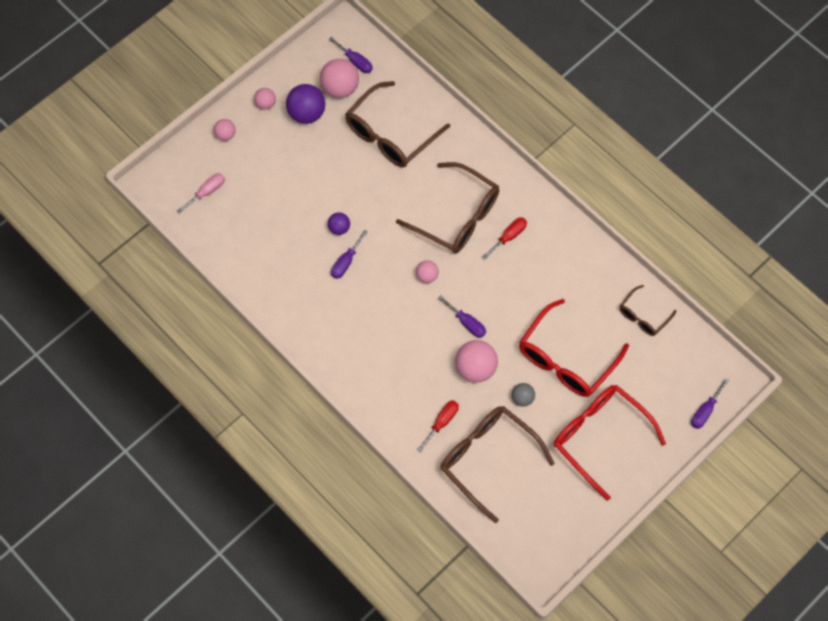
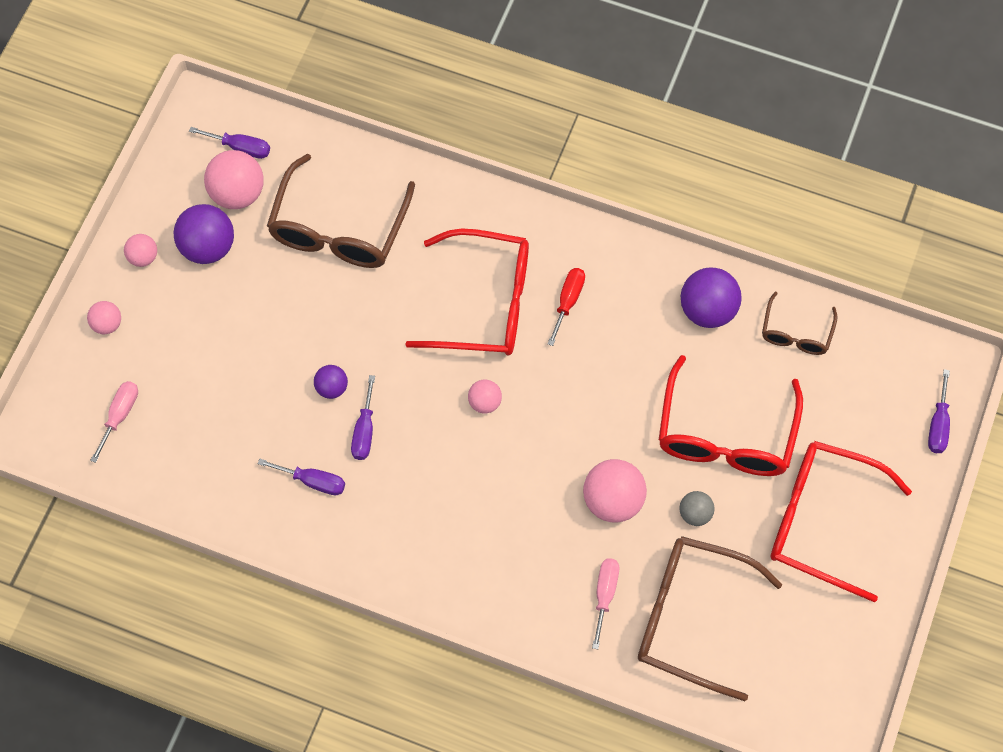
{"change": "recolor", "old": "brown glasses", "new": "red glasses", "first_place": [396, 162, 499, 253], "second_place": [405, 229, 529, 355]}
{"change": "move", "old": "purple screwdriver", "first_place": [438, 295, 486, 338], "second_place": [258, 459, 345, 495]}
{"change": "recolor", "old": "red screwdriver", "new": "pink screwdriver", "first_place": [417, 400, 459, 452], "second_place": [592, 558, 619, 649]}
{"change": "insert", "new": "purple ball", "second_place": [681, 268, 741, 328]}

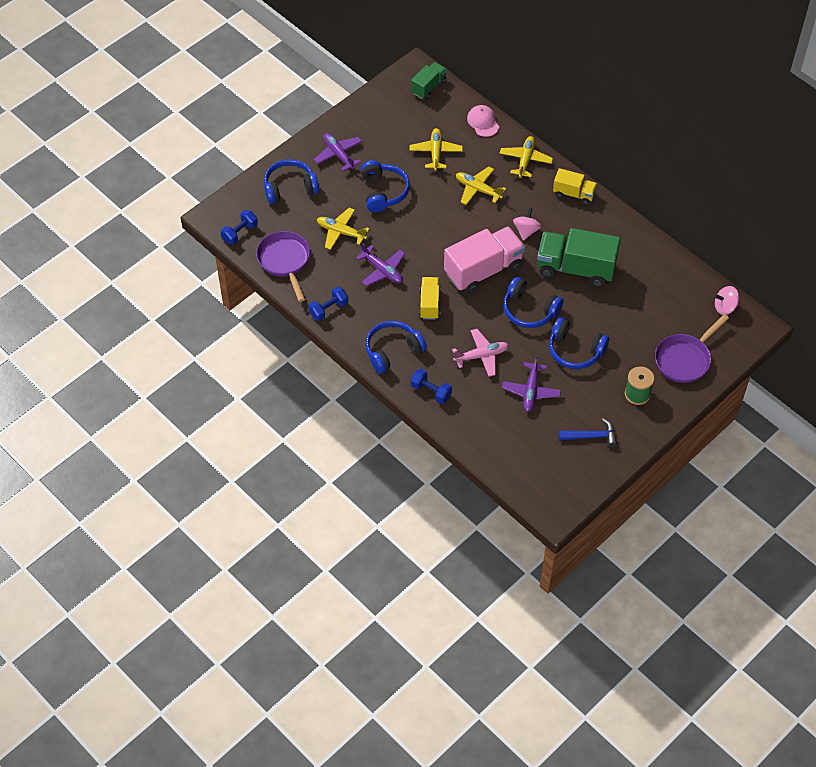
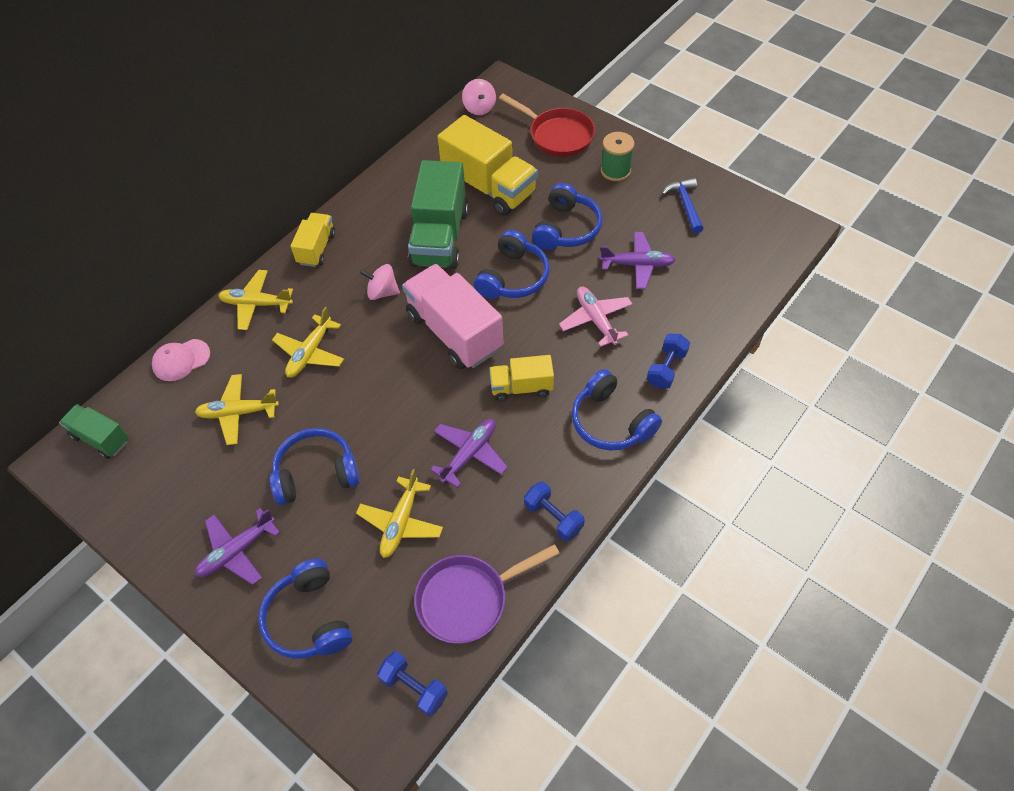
{"change": "recolor", "old": "purple pan", "new": "red pan", "first_place": [655, 314, 729, 383], "second_place": [499, 94, 595, 157]}
{"change": "insert", "new": "yellow truck", "second_place": [438, 115, 538, 216]}

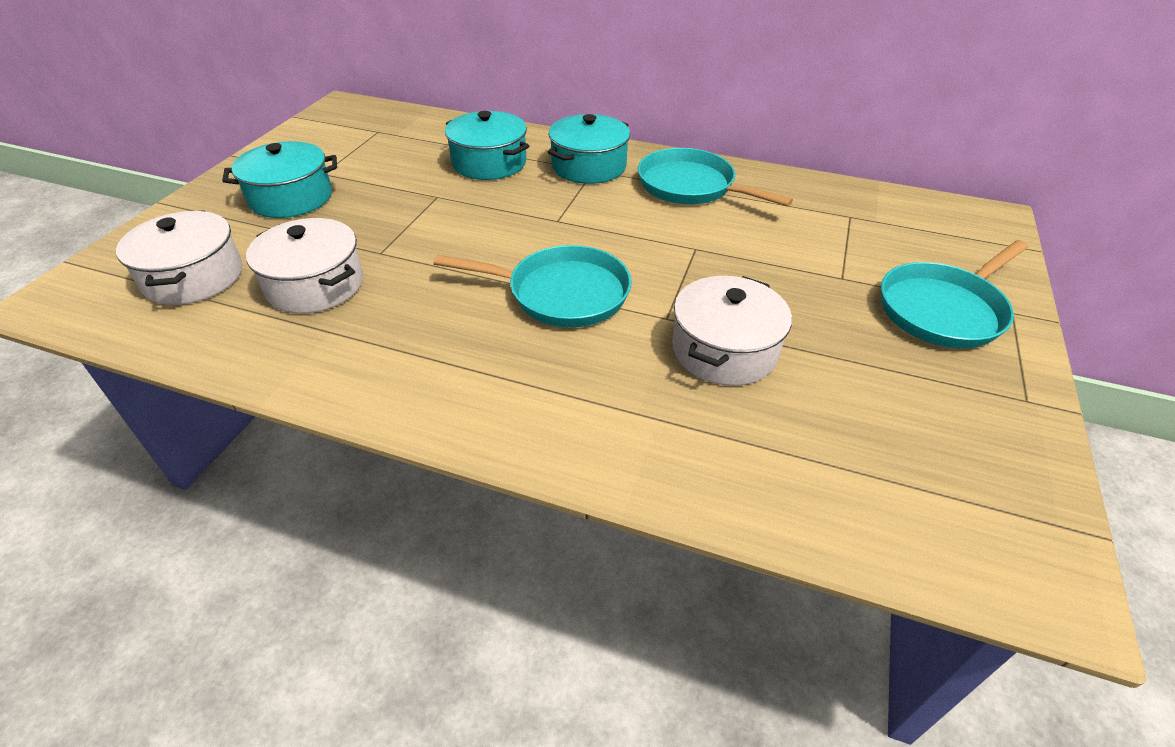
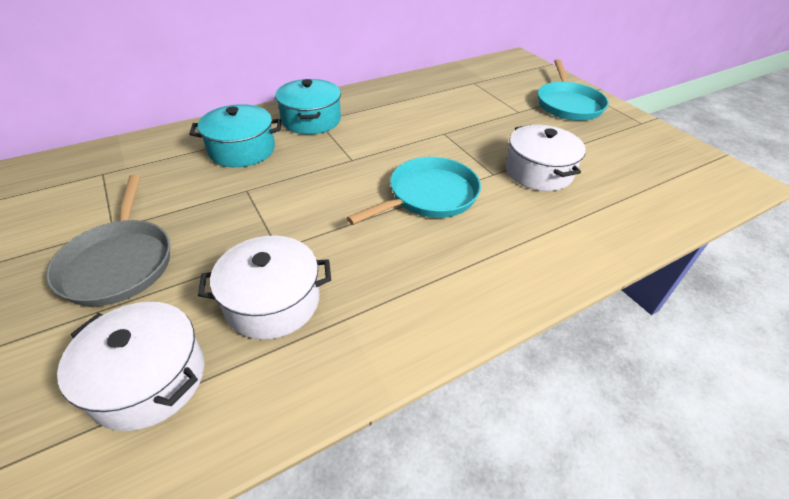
{"change": "replace", "old": "turquoise pot", "new": "grey pan", "first_place": [222, 141, 337, 218], "second_place": [46, 174, 170, 306]}
{"change": "delete", "old": "turquoise pan", "first_place": [638, 148, 793, 207]}

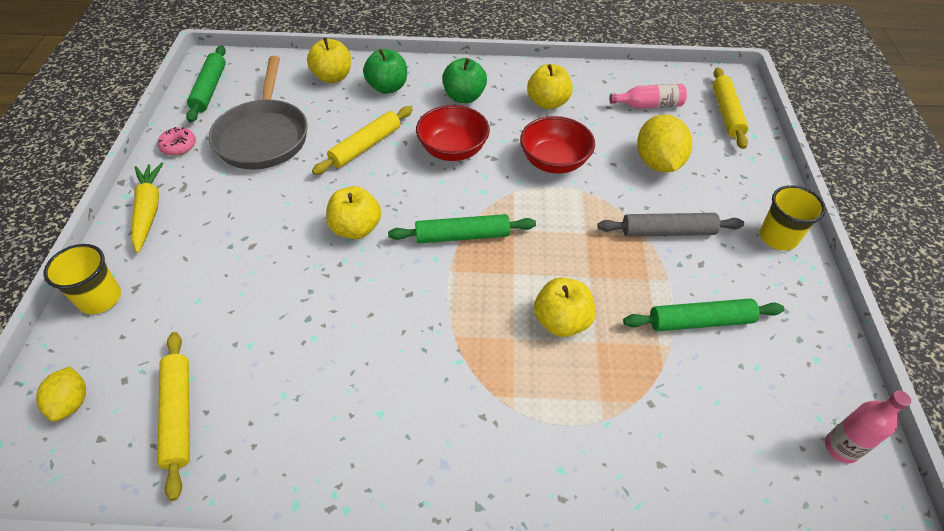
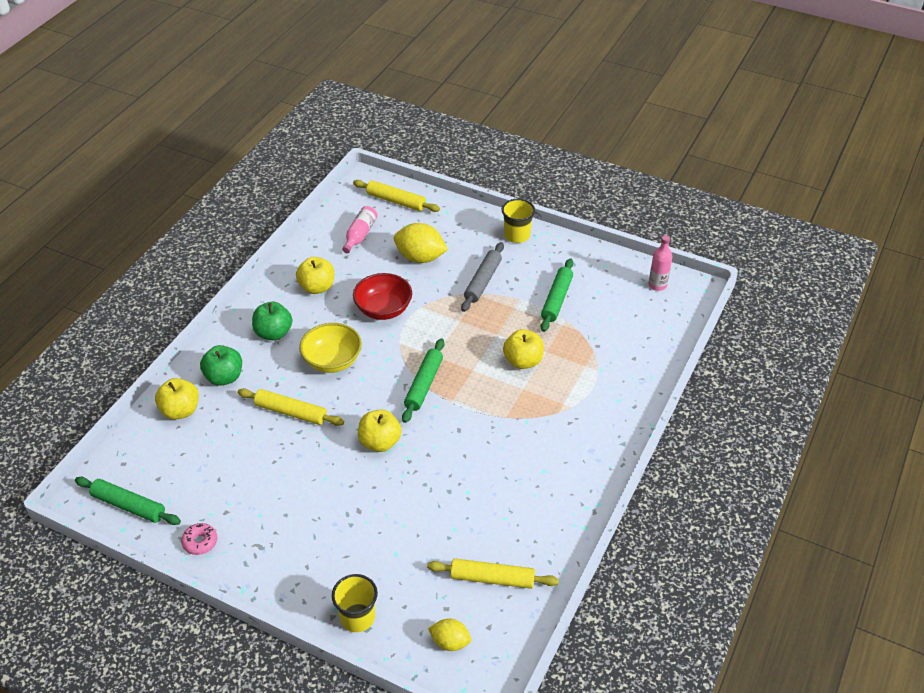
{"change": "delete", "old": "grey pan", "first_place": [209, 56, 308, 170]}
{"change": "recolor", "old": "red bowl", "new": "yellow bowl", "first_place": [416, 105, 490, 161], "second_place": [299, 323, 362, 373]}
{"change": "rotate", "old": "yellow rolling pin", "first_place": [312, 106, 413, 175], "second_place": [237, 388, 344, 426], "degrees": -45}
{"change": "delete", "old": "yellow carrot", "first_place": [132, 162, 164, 253]}

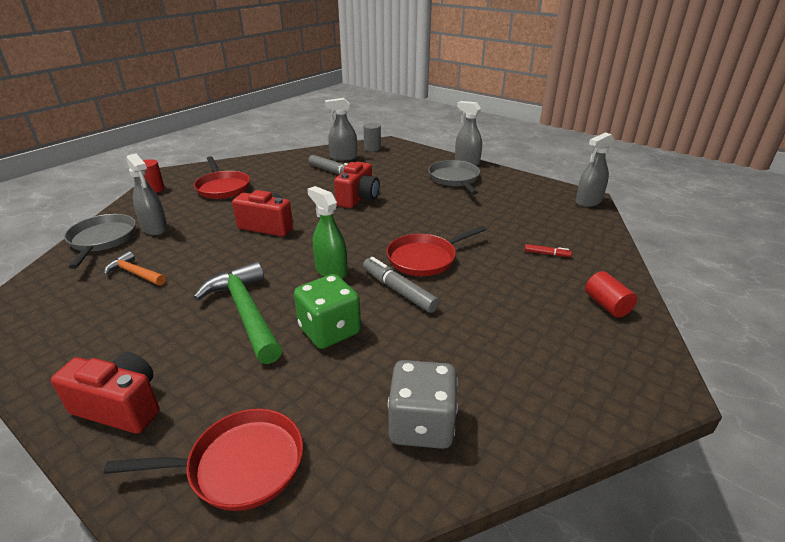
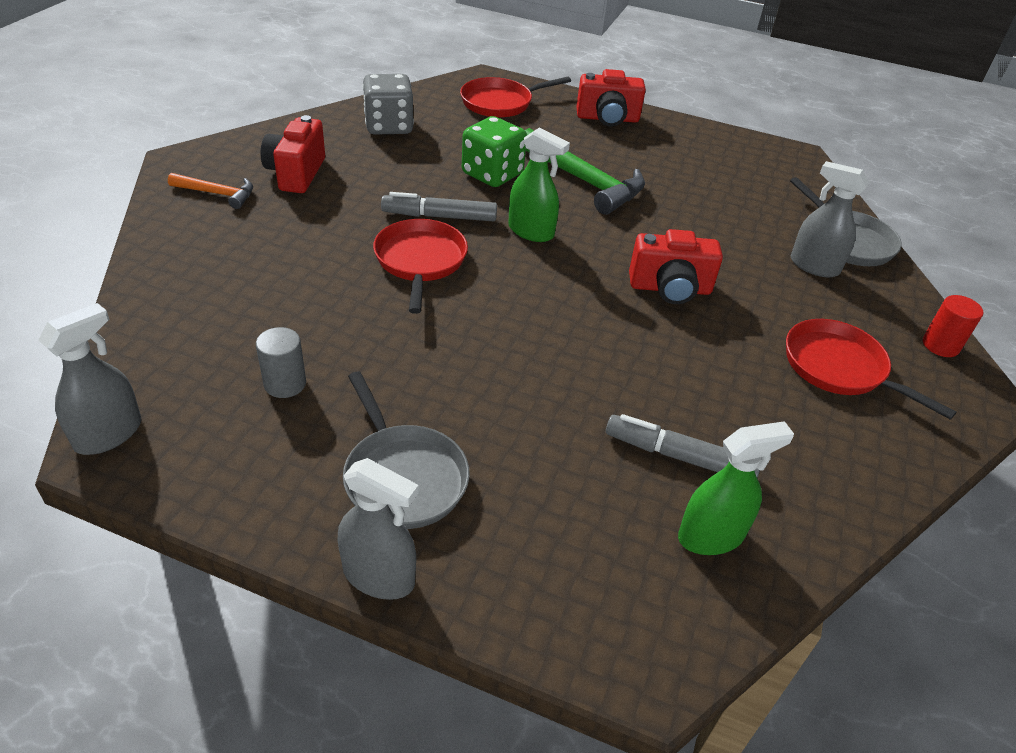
{"change": "recolor", "old": "grey spray bottle", "new": "green spray bottle", "first_place": [325, 98, 357, 161], "second_place": [678, 421, 794, 555]}
{"change": "move", "old": "grey cylinder", "first_place": [363, 123, 381, 151], "second_place": [256, 327, 306, 398]}
{"change": "move", "old": "red camera", "first_place": [334, 162, 380, 208], "second_place": [261, 115, 325, 193]}
{"change": "rotate", "old": "red pan", "first_place": [386, 226, 486, 276], "second_place": [373, 219, 468, 314], "degrees": -45}
{"change": "delete", "old": "red marker", "first_place": [525, 244, 572, 257]}
{"change": "move", "old": "orange hammer", "first_place": [104, 251, 166, 286], "second_place": [168, 173, 253, 209]}
{"change": "rotate", "old": "grey marker", "first_place": [363, 257, 440, 313], "second_place": [381, 192, 497, 221], "degrees": 150}
{"change": "delete", "old": "red cylinder", "first_place": [585, 271, 637, 317]}

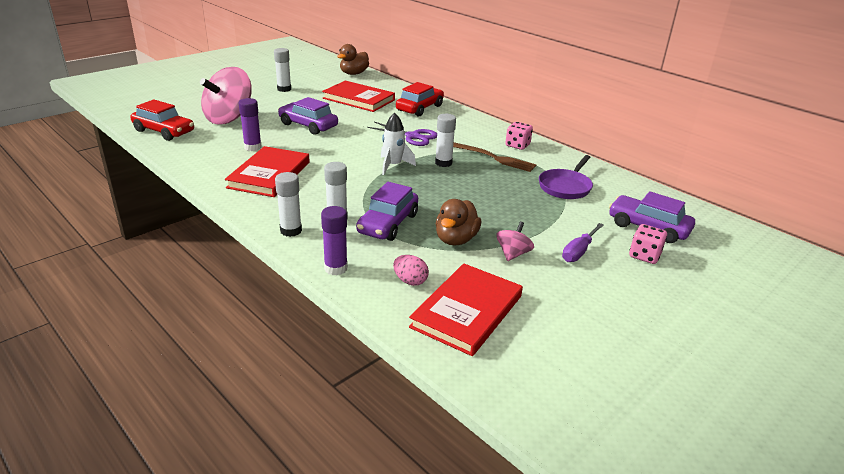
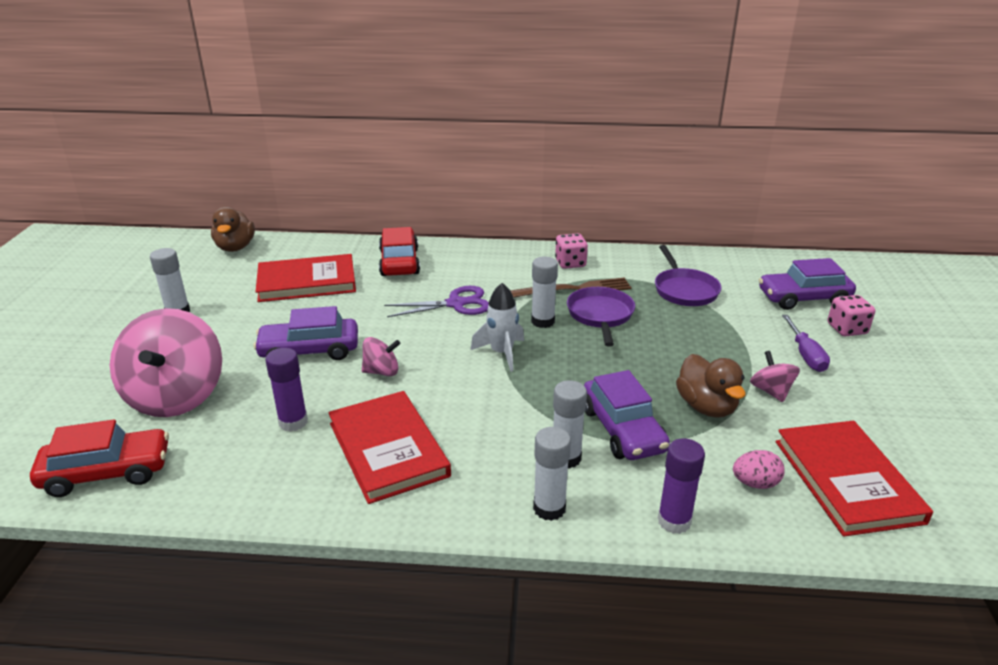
{"change": "insert", "new": "purple pan", "second_place": [567, 287, 635, 347]}
{"change": "insert", "new": "pink spinning top", "second_place": [362, 337, 400, 376]}

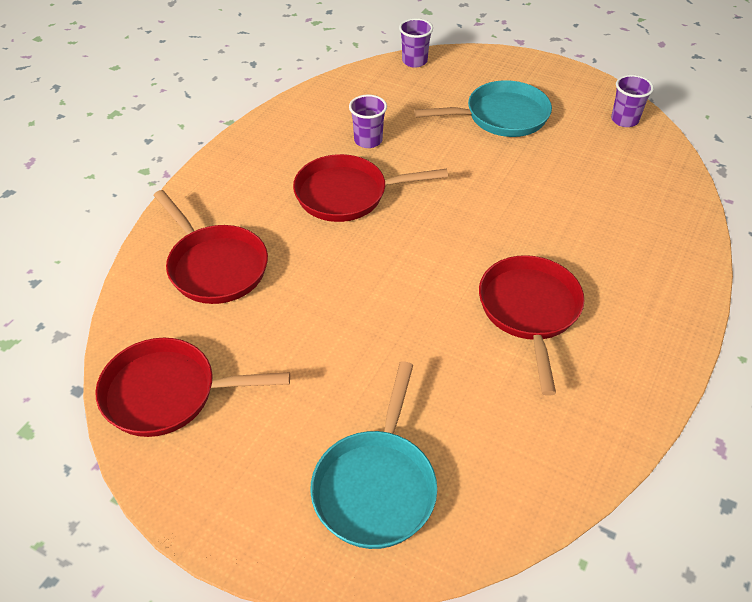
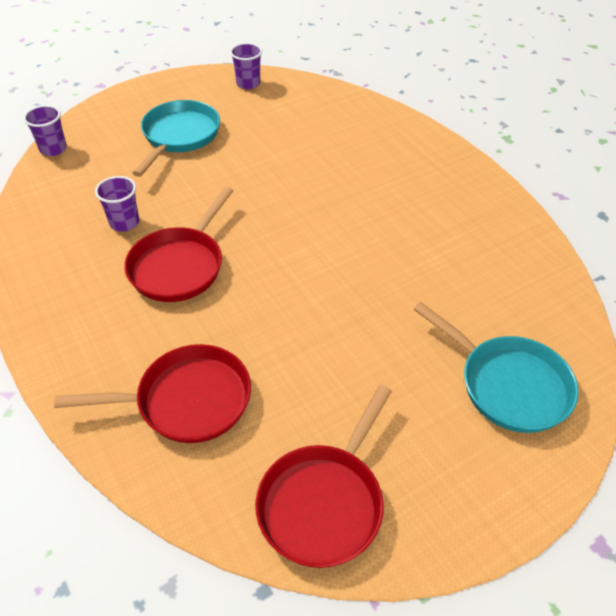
{"change": "delete", "old": "red pan", "first_place": [479, 255, 585, 396]}

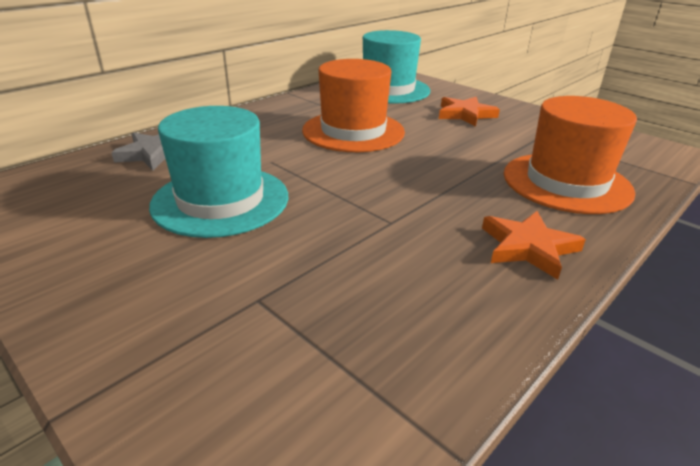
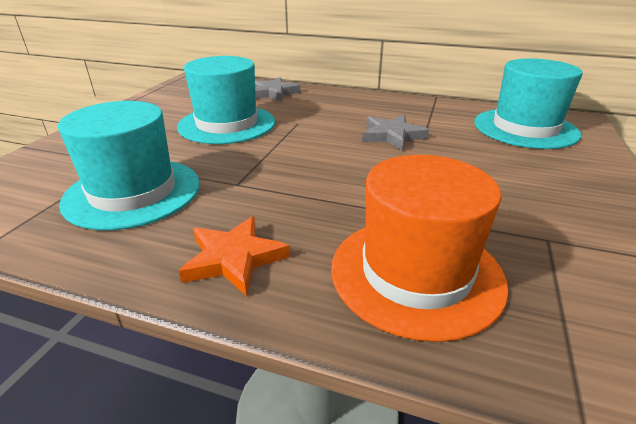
{"change": "replace", "old": "orange hat", "new": "grey star", "first_place": [302, 59, 405, 152], "second_place": [362, 115, 429, 150]}
{"change": "delete", "old": "orange star", "first_place": [439, 97, 500, 127]}
{"change": "insert", "new": "turquoise hat", "second_place": [58, 101, 200, 230]}

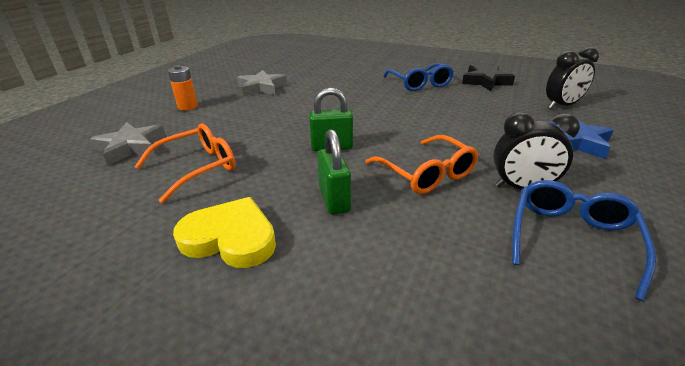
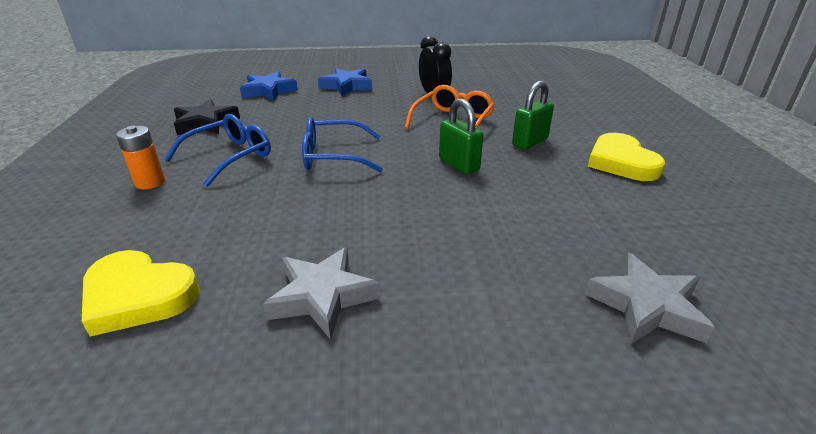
{"change": "replace", "old": "black clock", "new": "blue star", "first_place": [546, 47, 599, 109], "second_place": [240, 71, 298, 101]}
{"change": "move", "old": "orange battery", "first_place": [168, 65, 198, 110], "second_place": [116, 126, 165, 189]}
{"change": "delete", "old": "orange glasses", "first_place": [135, 123, 236, 203]}
{"change": "move", "old": "blue glasses", "first_place": [512, 180, 656, 301], "second_place": [302, 117, 383, 172]}
{"change": "insert", "new": "yellow heart", "second_place": [82, 250, 200, 337]}

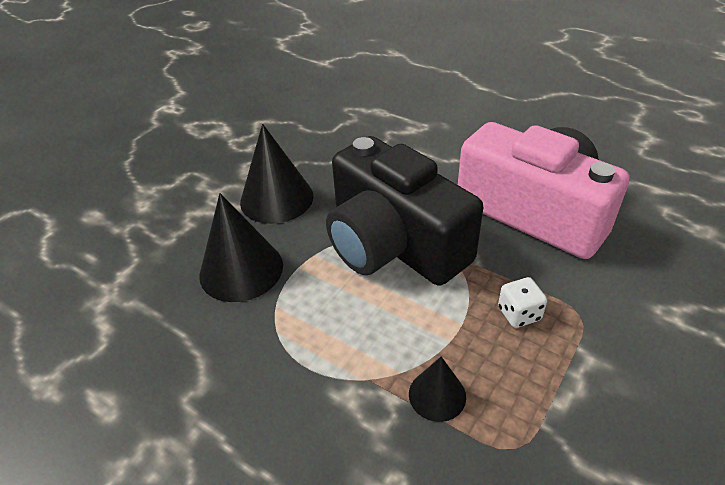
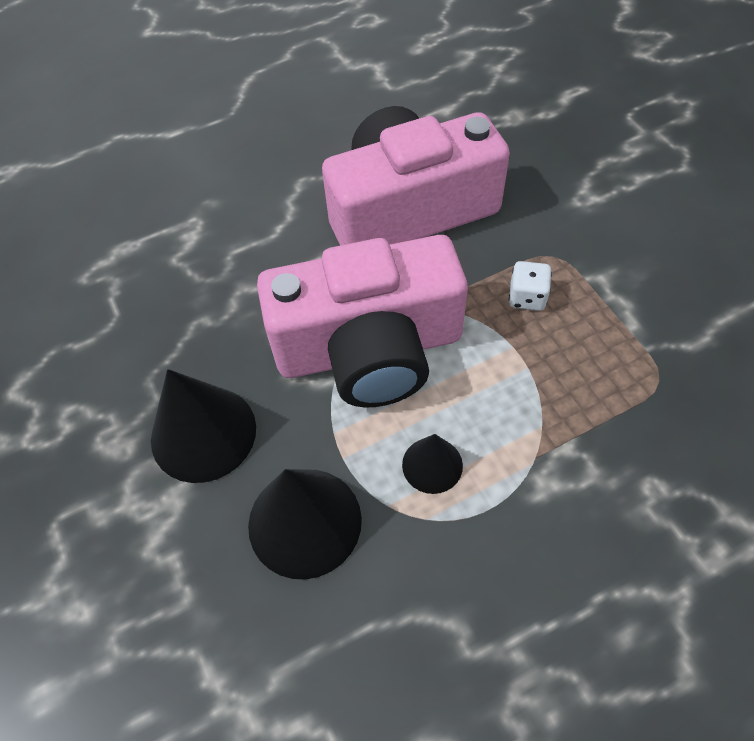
{"change": "recolor", "old": "black camera", "new": "pink camera", "first_place": [326, 136, 483, 286], "second_place": [257, 235, 468, 407]}
{"change": "move", "old": "black cone", "first_place": [409, 357, 466, 422], "second_place": [402, 434, 463, 494]}

